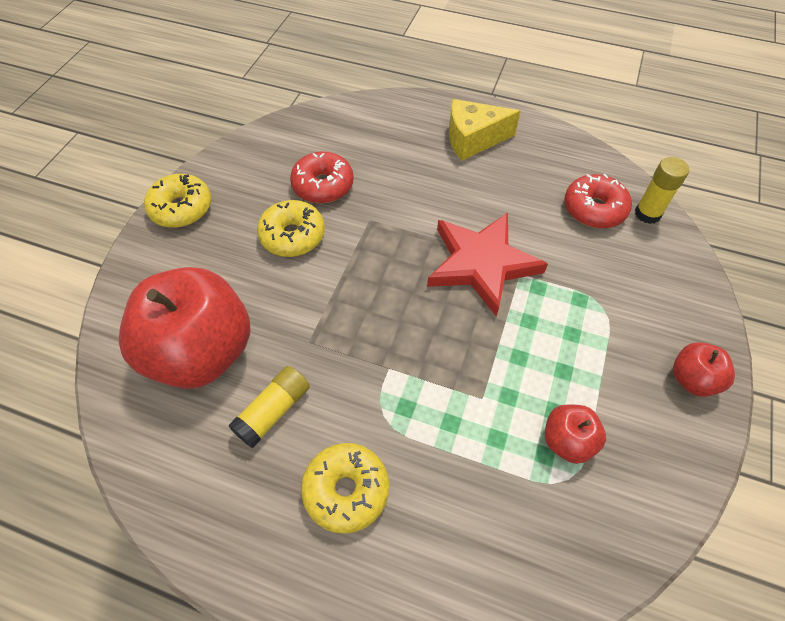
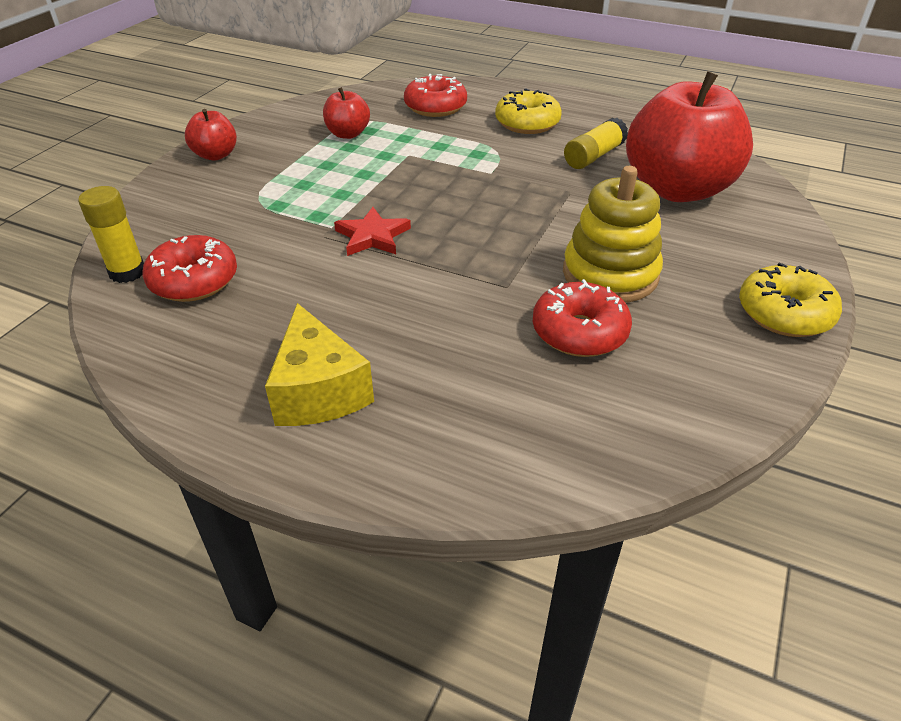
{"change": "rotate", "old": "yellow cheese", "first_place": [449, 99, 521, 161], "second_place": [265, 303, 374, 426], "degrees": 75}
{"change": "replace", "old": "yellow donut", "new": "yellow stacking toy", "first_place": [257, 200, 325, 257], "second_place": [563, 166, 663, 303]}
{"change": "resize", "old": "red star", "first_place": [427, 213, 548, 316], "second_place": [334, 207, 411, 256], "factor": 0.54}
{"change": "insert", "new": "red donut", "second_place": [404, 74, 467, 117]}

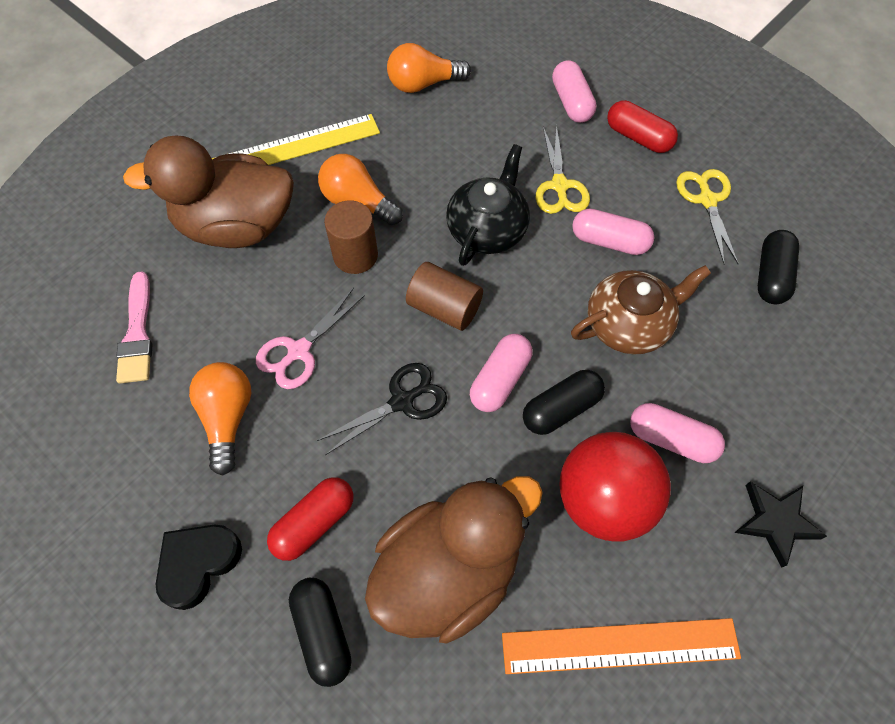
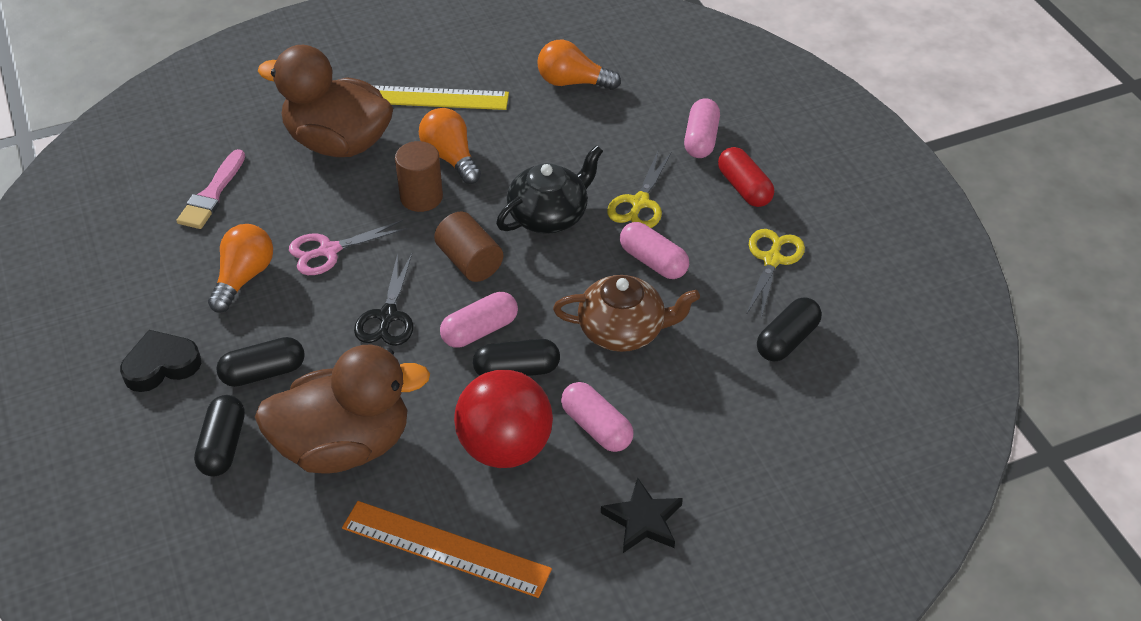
{"change": "rotate", "old": "black scissors", "first_place": [317, 363, 447, 455], "second_place": [354, 254, 413, 346], "degrees": 105}
{"change": "recolor", "old": "red capsule", "new": "black capsule", "first_place": [267, 477, 354, 561], "second_place": [216, 337, 305, 387]}

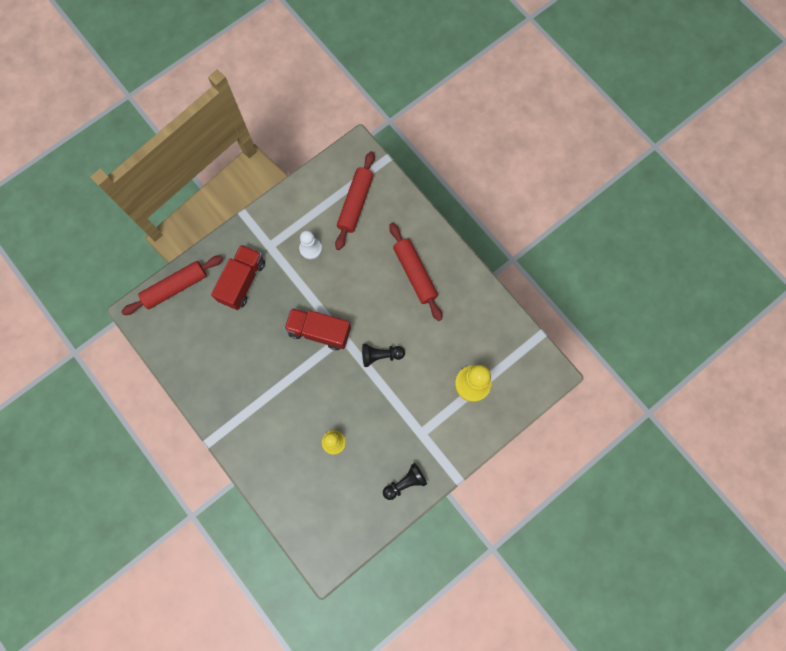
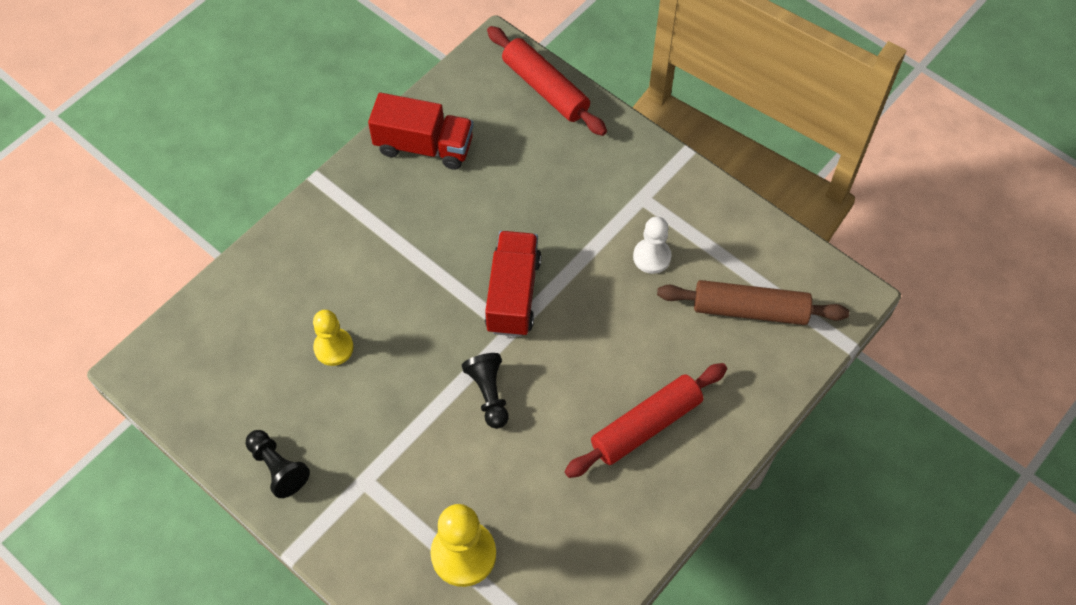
{"change": "recolor", "old": "red rolling pin", "new": "brown rolling pin", "first_place": [335, 151, 375, 250], "second_place": [657, 280, 849, 325]}
{"change": "move", "old": "red truck", "first_place": [211, 245, 265, 310], "second_place": [368, 93, 473, 170]}

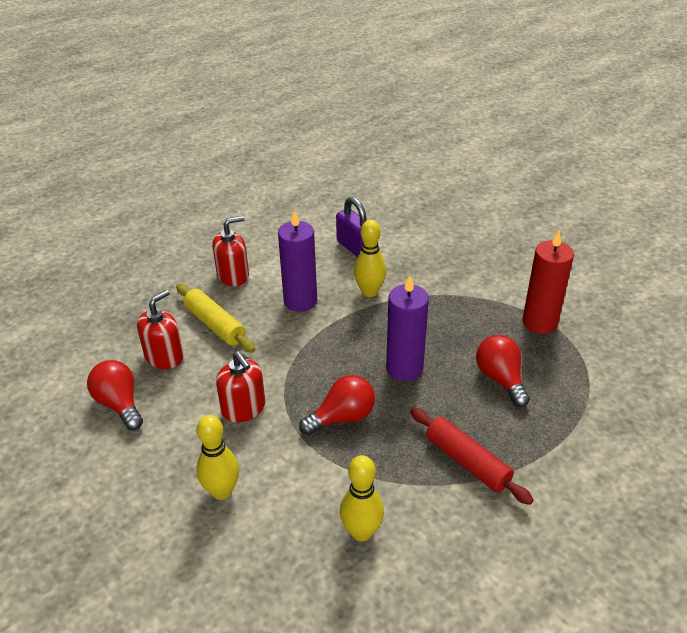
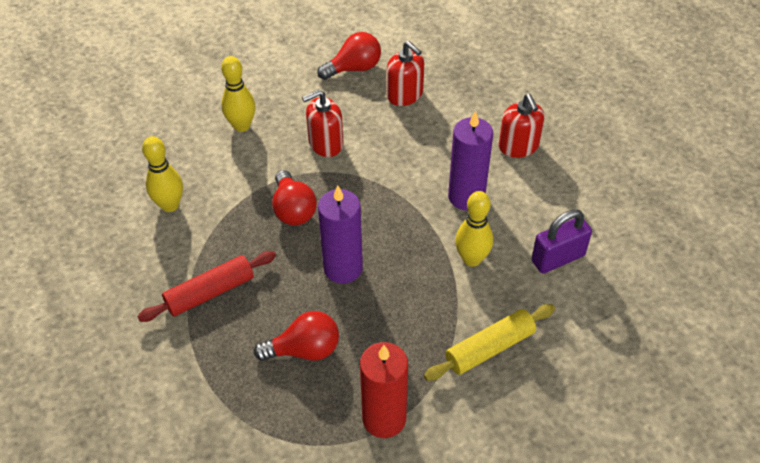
{"change": "move", "old": "yellow rolling pin", "first_place": [176, 284, 255, 353], "second_place": [424, 304, 555, 381]}

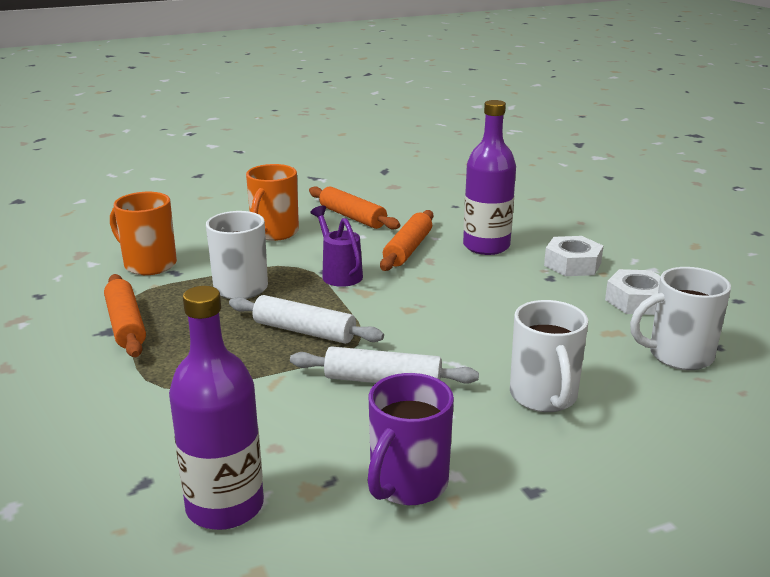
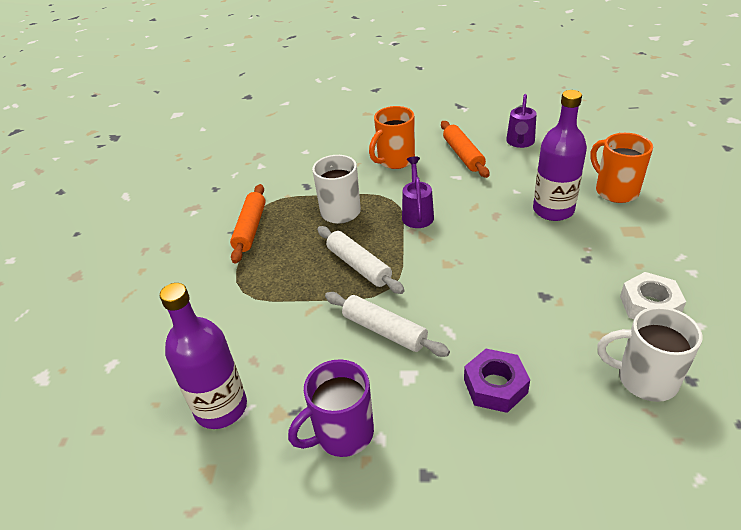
{"change": "move", "old": "orange mug", "first_place": [110, 192, 177, 275], "second_place": [591, 133, 653, 203]}
{"change": "delete", "old": "orange rolling pin", "first_place": [380, 210, 433, 271]}
{"change": "delete", "old": "white nut", "first_place": [544, 236, 603, 276]}
{"change": "replace", "old": "white mug", "new": "purple nut", "first_place": [510, 300, 588, 412], "second_place": [464, 349, 530, 413]}
{"change": "insert", "new": "purple watering can", "second_place": [506, 94, 536, 148]}

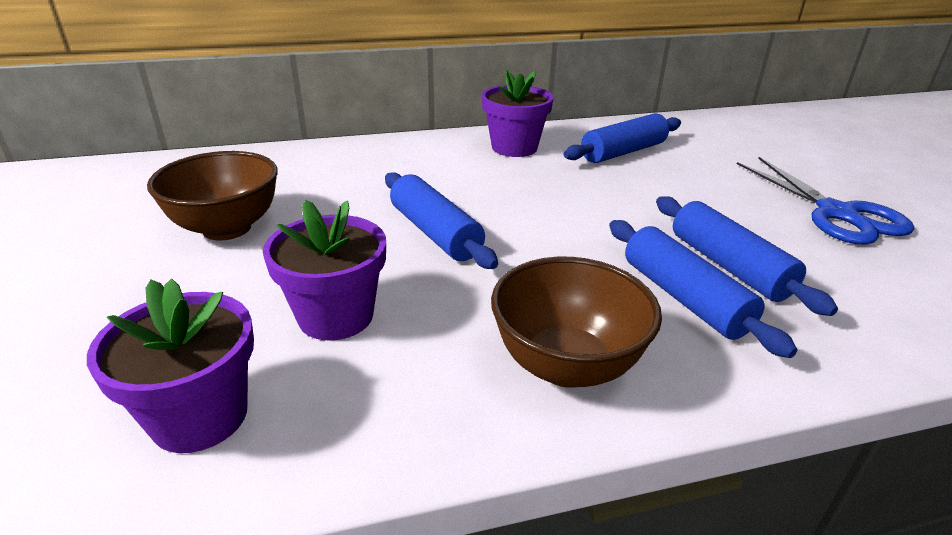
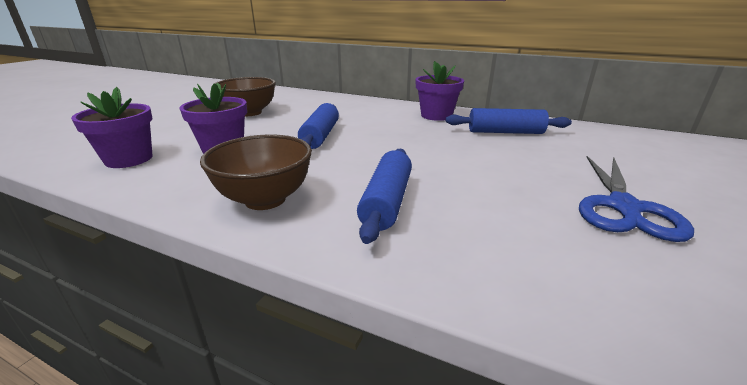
{"change": "delete", "old": "blue rolling pin", "first_place": [656, 196, 838, 316]}

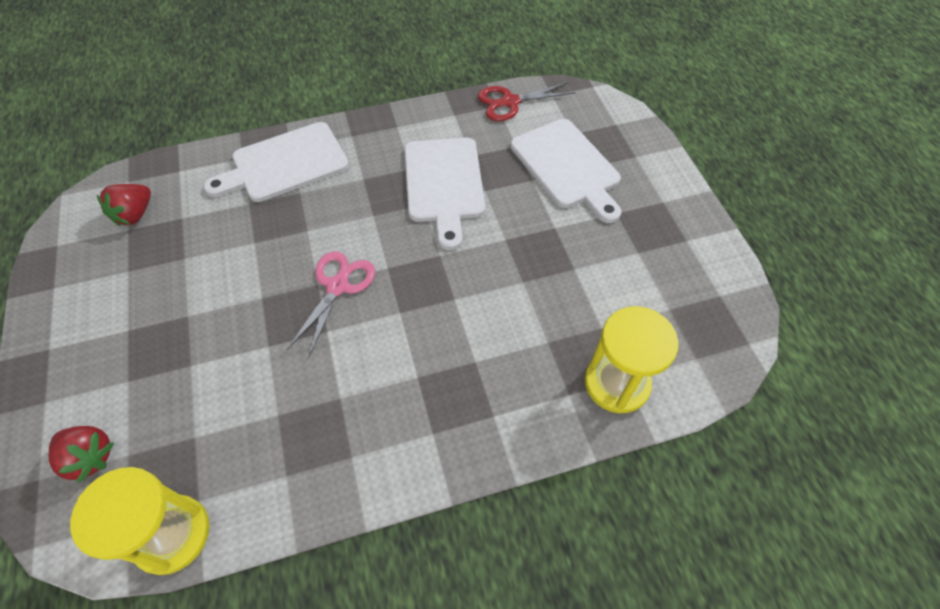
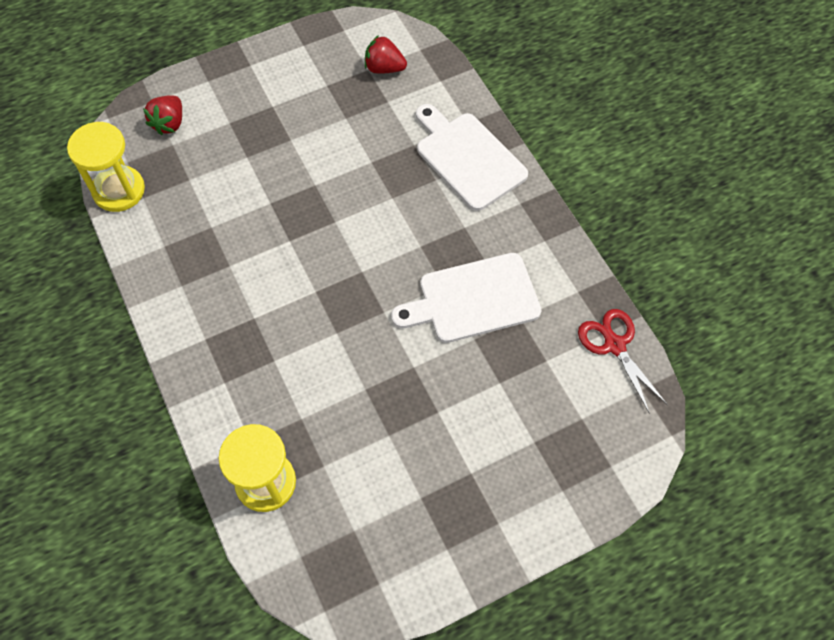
{"change": "delete", "old": "white cutting board", "first_place": [510, 119, 621, 223]}
{"change": "delete", "old": "pink scissors", "first_place": [286, 251, 375, 358]}

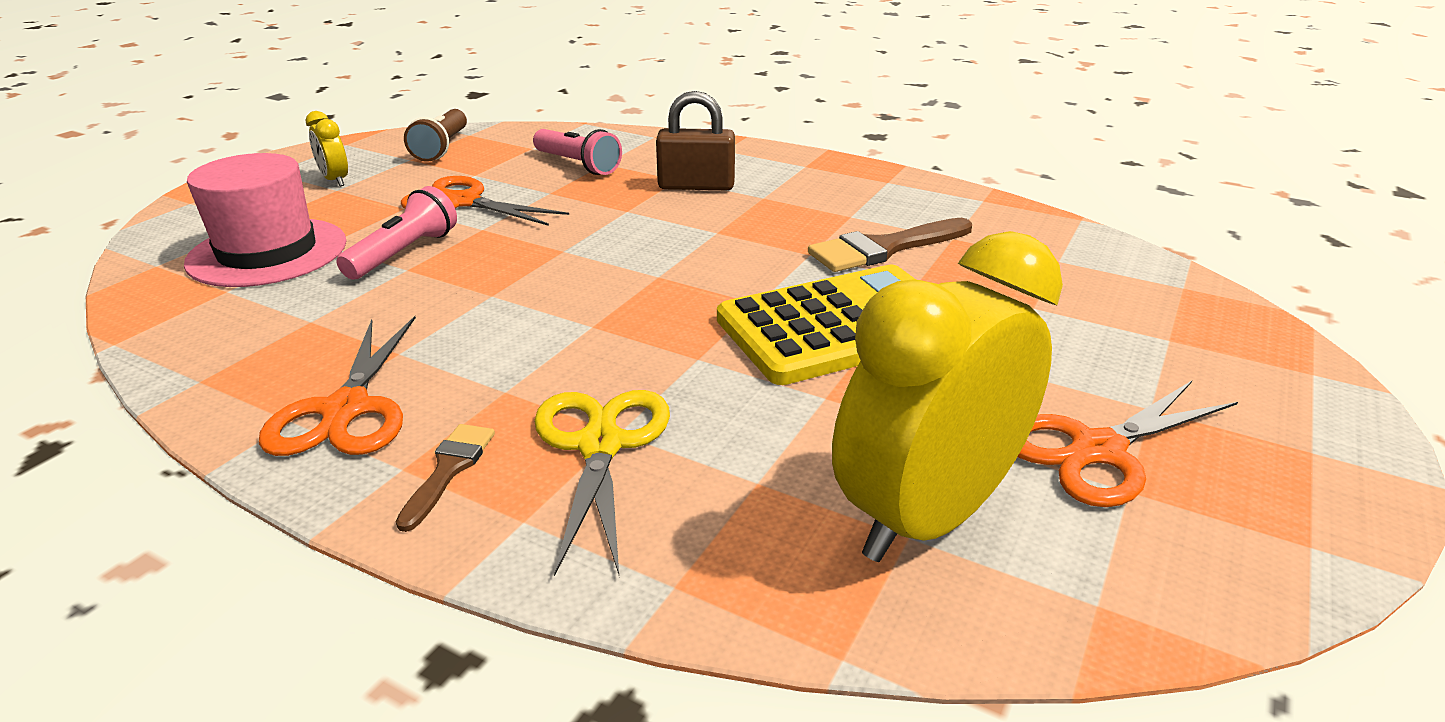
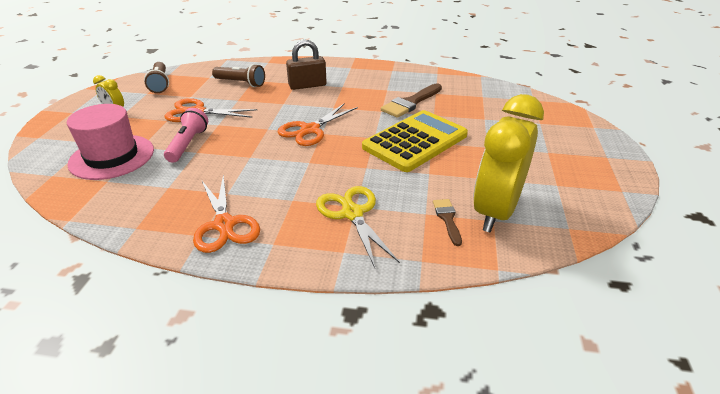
{"change": "recolor", "old": "pink flashlight", "new": "brown flashlight", "first_place": [533, 129, 622, 175], "second_place": [212, 64, 265, 87]}
{"change": "move", "old": "orange scissors", "first_place": [1018, 381, 1238, 507], "second_place": [278, 103, 358, 146]}
{"change": "move", "old": "brown brush", "first_place": [396, 424, 495, 532], "second_place": [433, 199, 462, 246]}

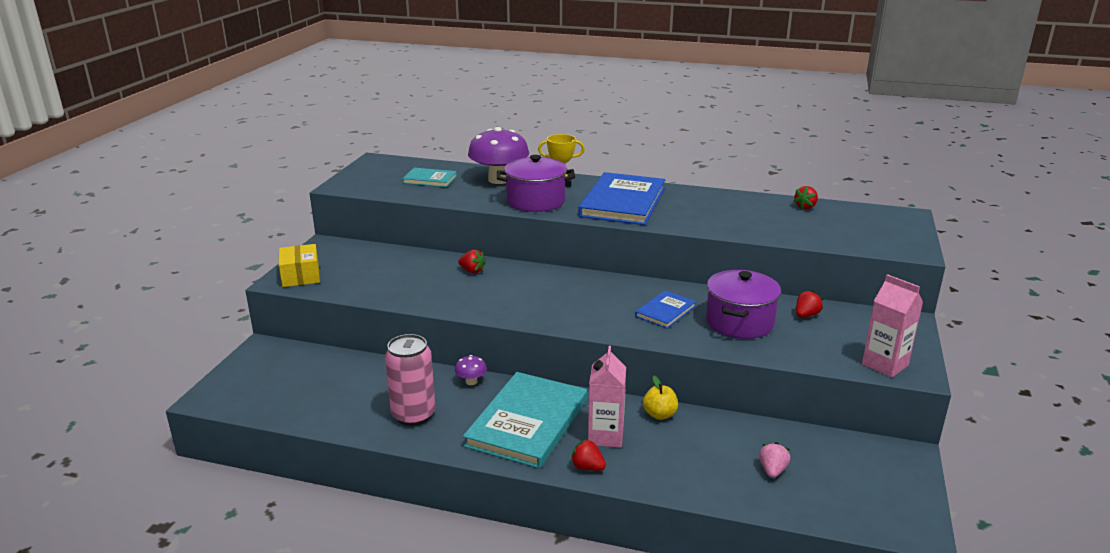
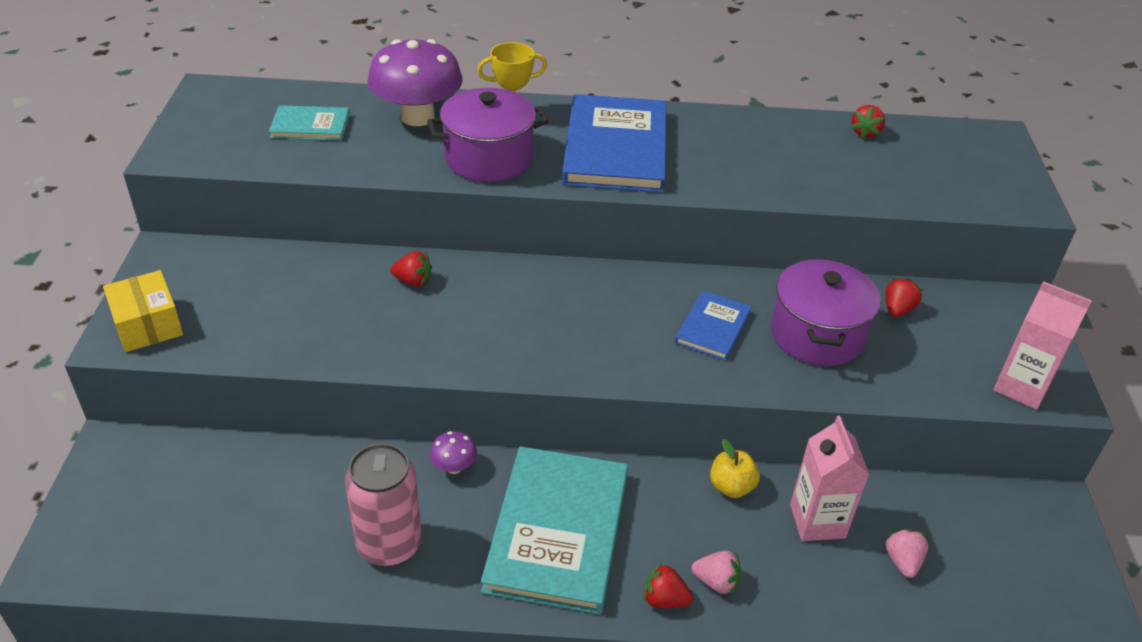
{"change": "move", "old": "pink carton", "first_place": [588, 346, 626, 448], "second_place": [790, 416, 869, 541]}
{"change": "insert", "new": "pink strawberry", "second_place": [692, 551, 741, 595]}

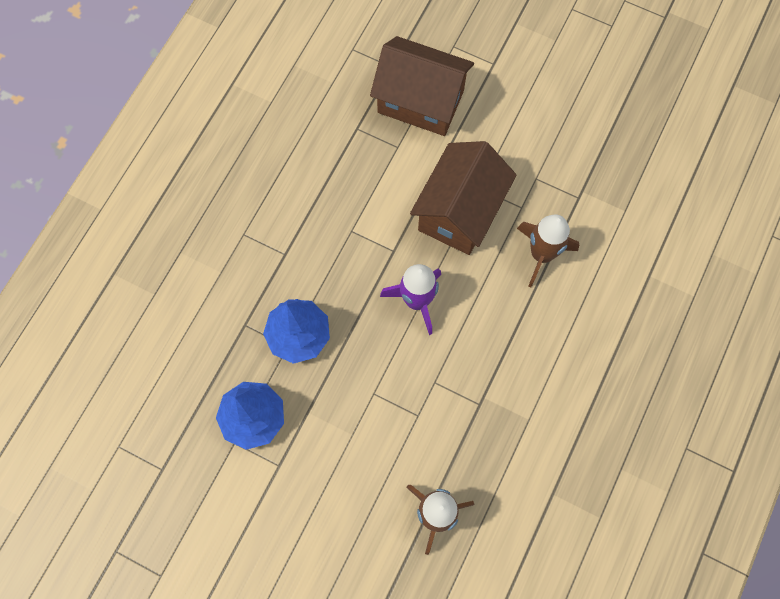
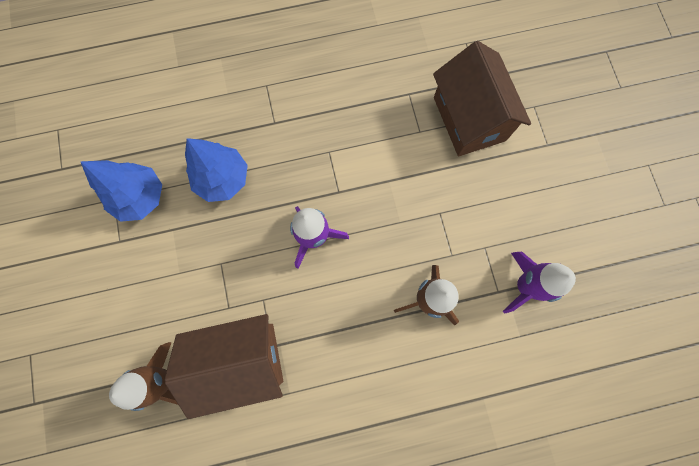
{"change": "move", "old": "brown house", "first_place": [410, 141, 517, 255], "second_place": [164, 314, 283, 419]}
{"change": "insert", "new": "purple rocket", "second_place": [502, 252, 576, 313]}

